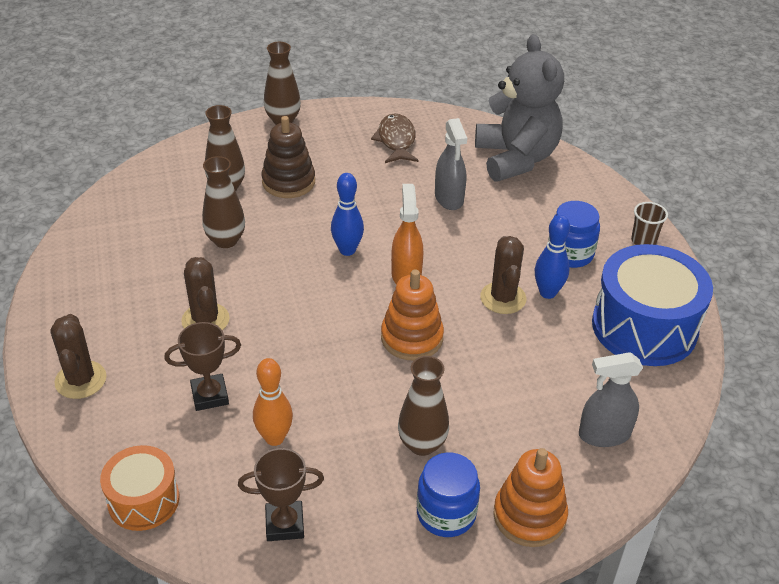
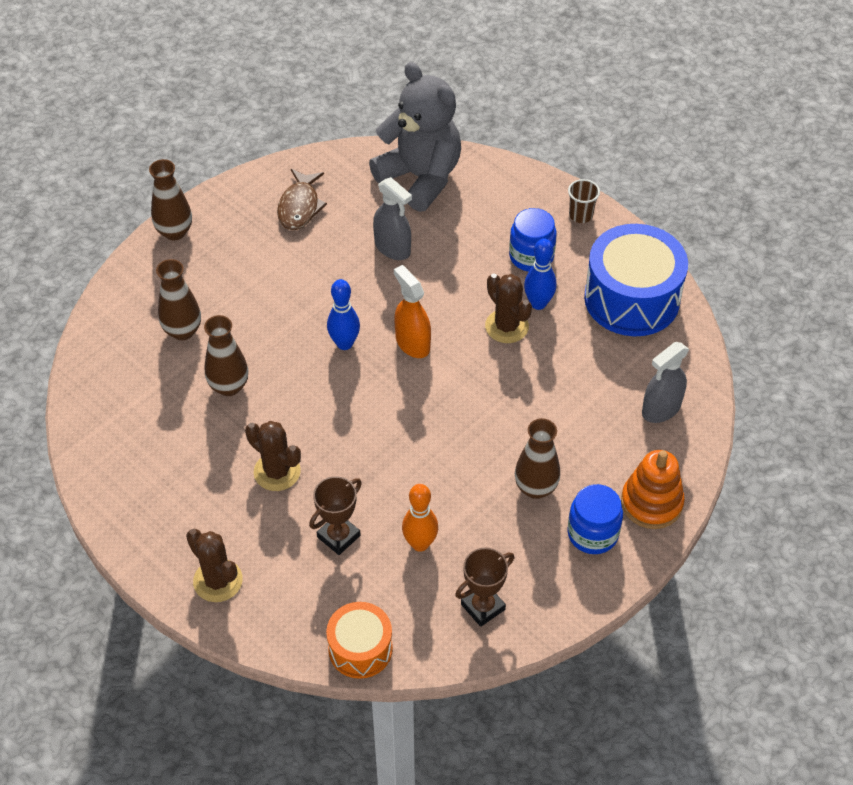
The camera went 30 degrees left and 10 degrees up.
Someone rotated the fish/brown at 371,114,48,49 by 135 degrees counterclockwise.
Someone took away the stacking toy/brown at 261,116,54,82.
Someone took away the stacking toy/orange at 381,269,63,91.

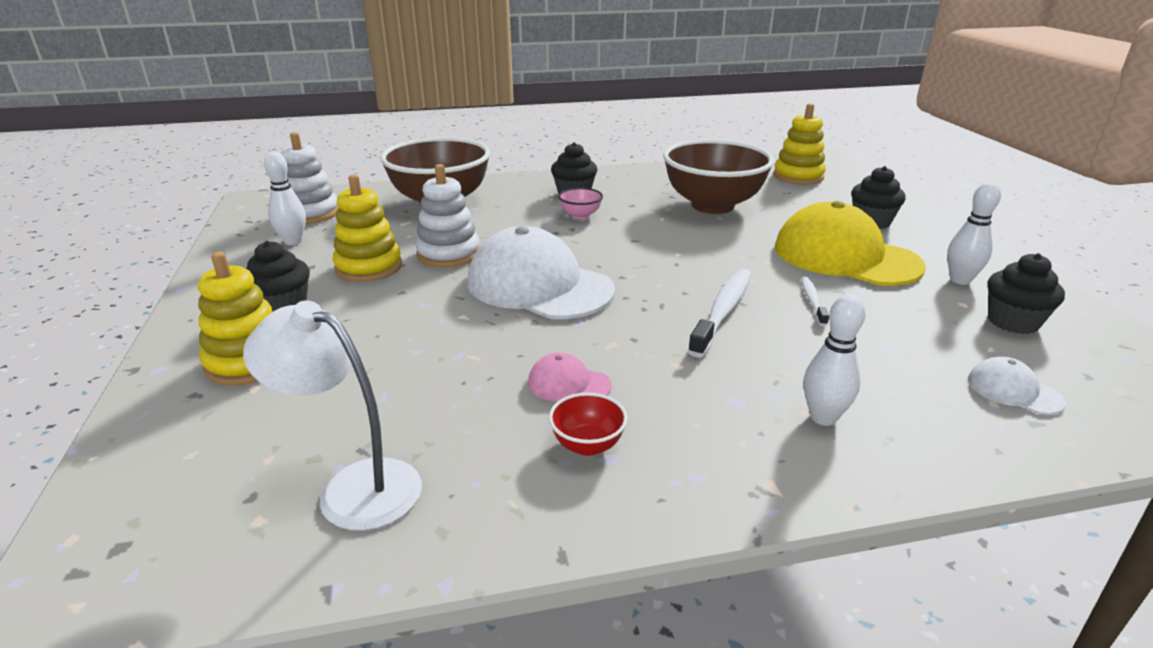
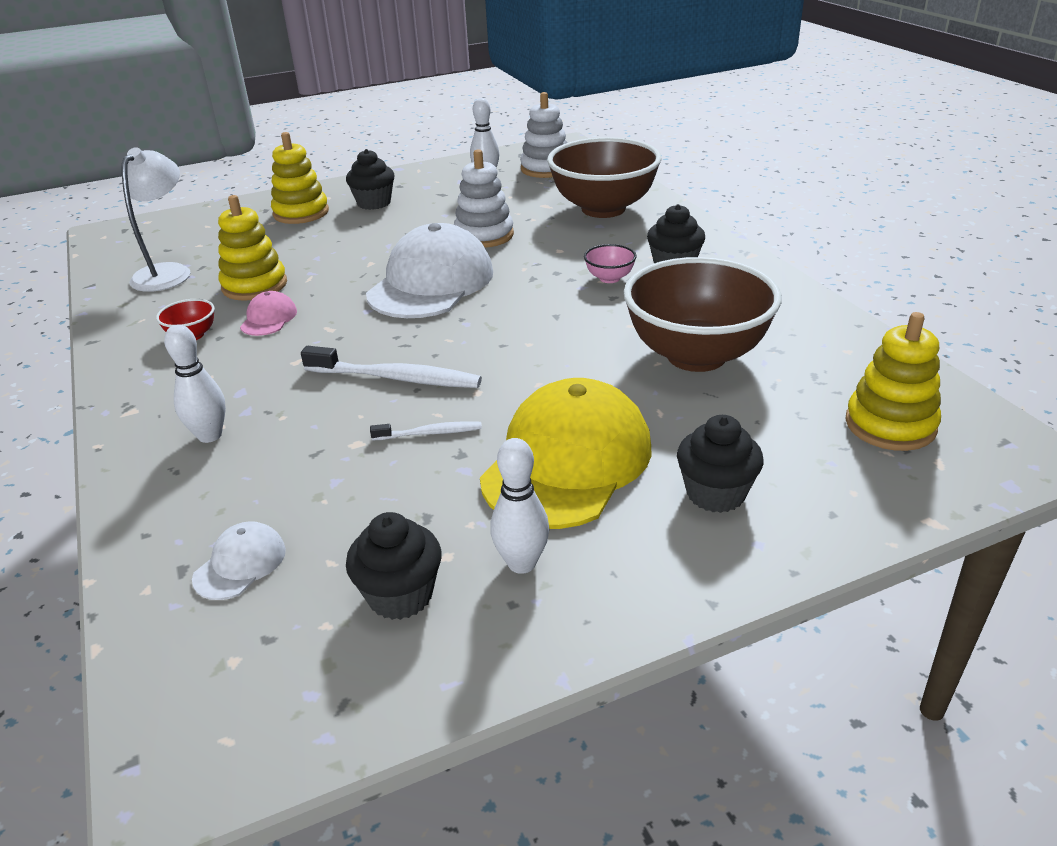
The camera went 80 degrees right and 5 degrees up.
Someone carried the stacking toy/yellow from 333,175,69,107 to 218,195,69,106.

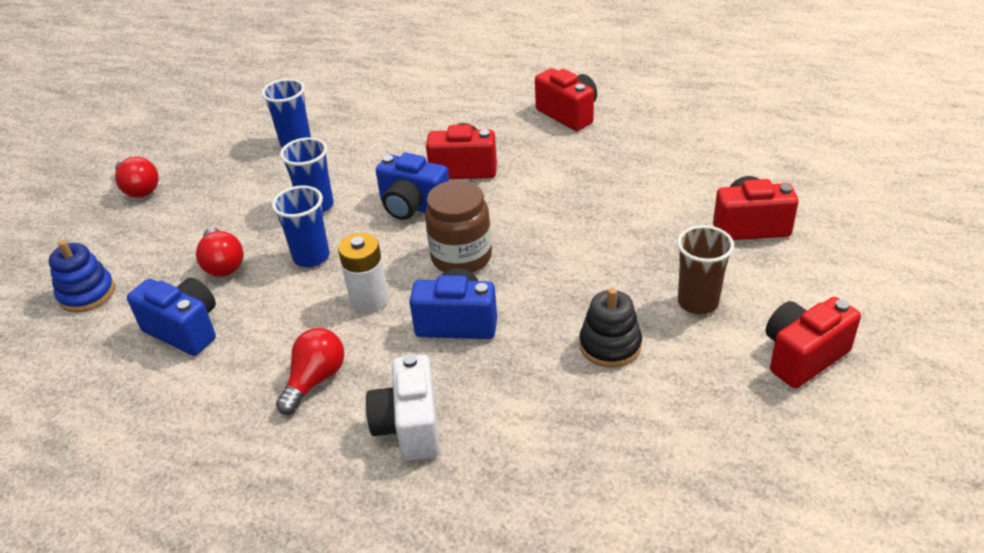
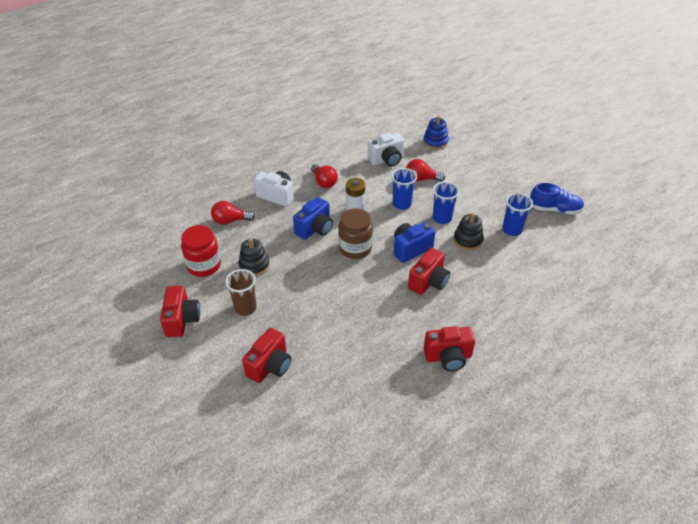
The camera went 120 degrees right and 5 degrees up.
Someone carried the light bulb/red from 115,157,44,41 to 211,201,44,24.
Someone repainted the camera/blue at 127,278,89,78, which became the camera/white at 367,133,37,33.
Someone put down the shoe/blue at 530,183,54,32.
Someone put down the stacking toy/black at 454,213,30,37.
Someone put down the jar/red at 181,225,40,52.

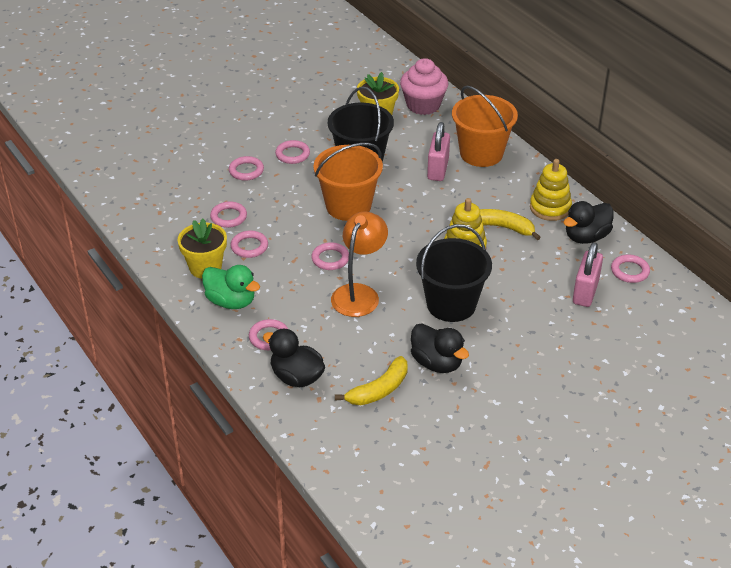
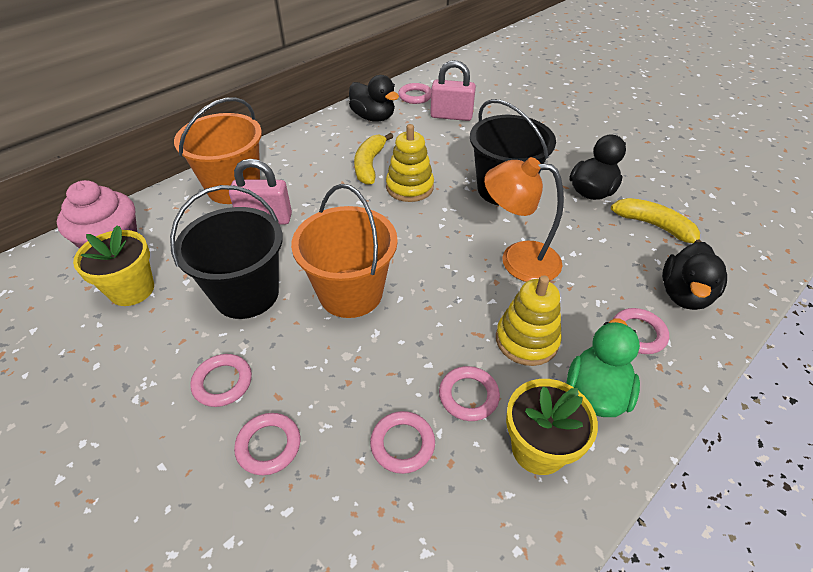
The camera went 100 degrees left and 5 degrees up.
Someone carried the stacking toy/yellow from 530,159,42,62 to 496,275,66,91.
Someone took away the ring/pink at 311,242,38,28.

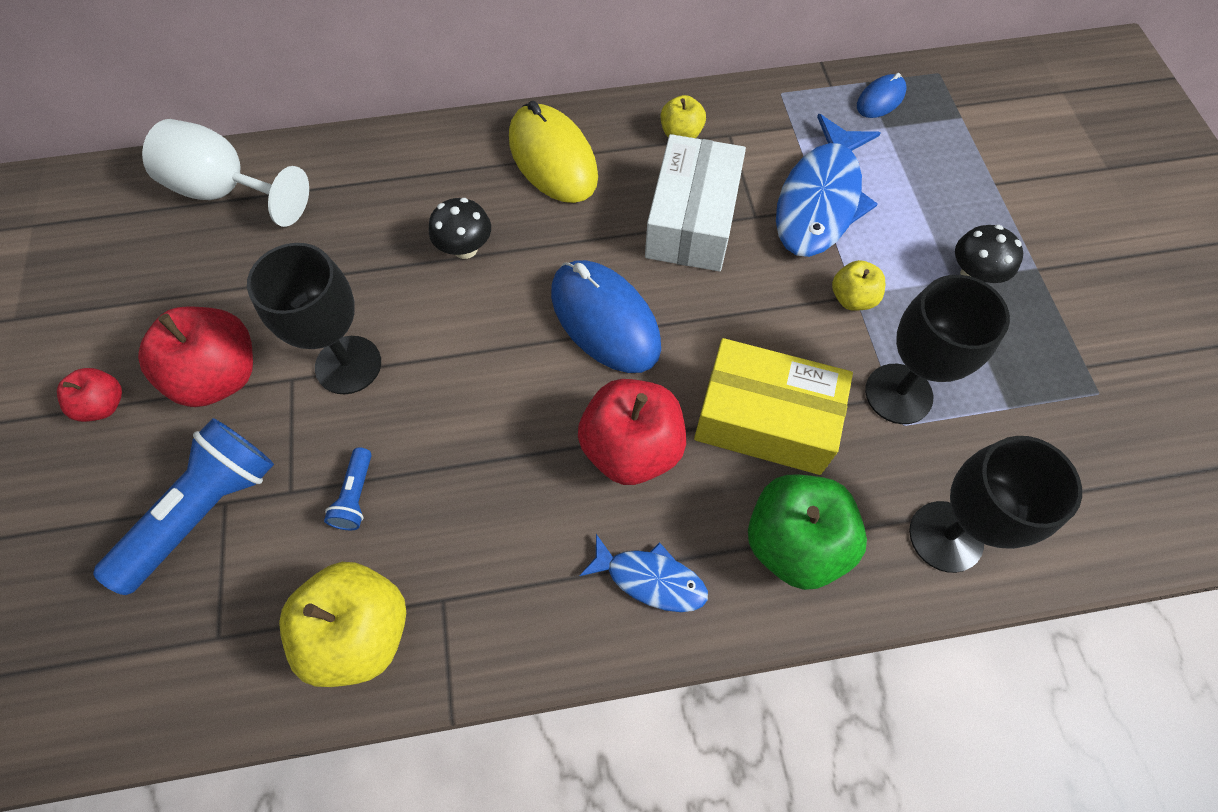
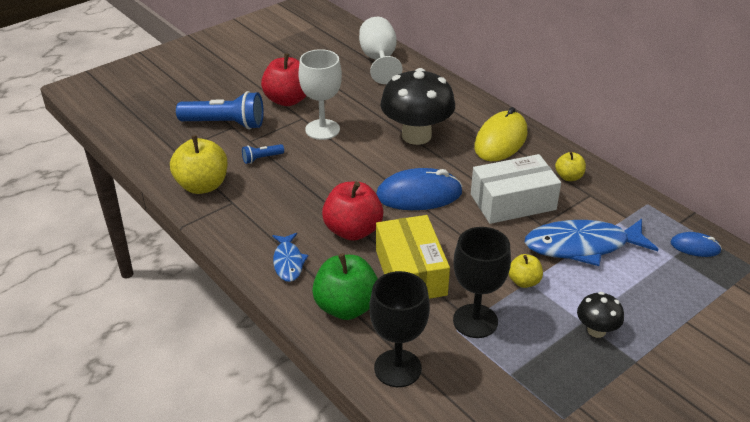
The camera went 60 degrees right and 25 degrees down.
Someone scaled the mushroom/black at 429,198,62,61 by 2.09.
Someone repainted the goblet/black at 247,243,134,151, which became the goblet/white at 298,49,44,91.
Someone rotated the mouse/blue at 551,260,110,113 by 60 degrees clockwise.
Someone took away the apple/red at 57,368,65,54.

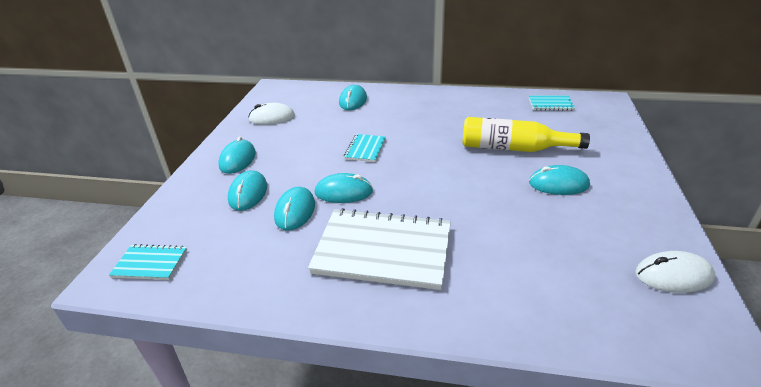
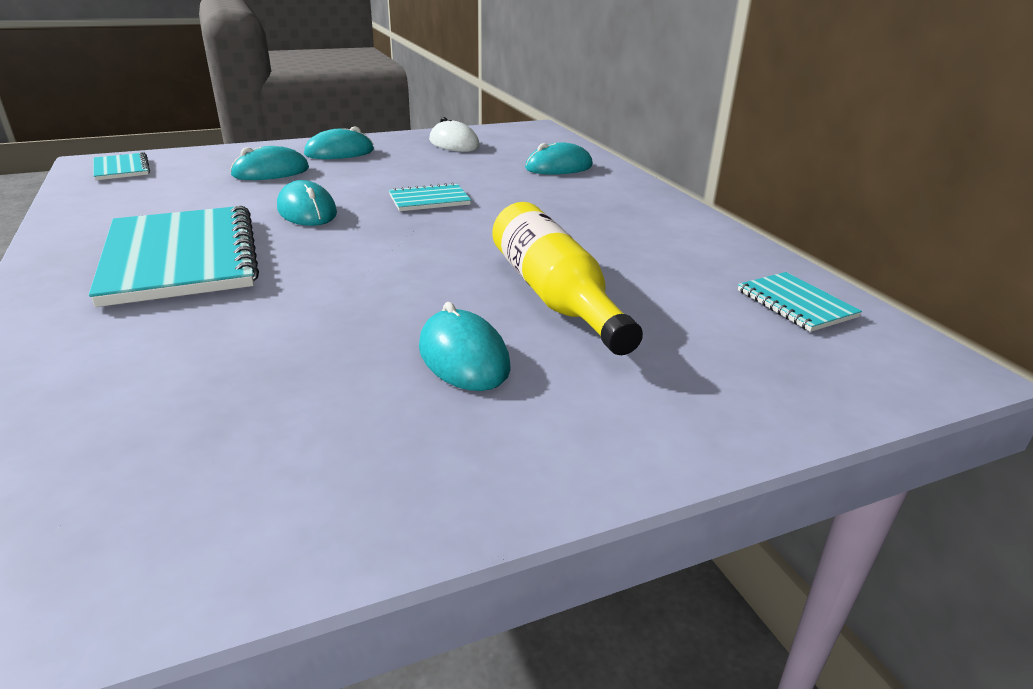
The camera went 55 degrees right and 5 degrees down.
Someone took away the mouse/turquoise at 274,187,41,44.
Someone repainted the notebook/white at 308,208,143,82, which became the notebook/turquoise at 89,206,170,101.
Someone took away the mouse/white at 635,251,80,42.

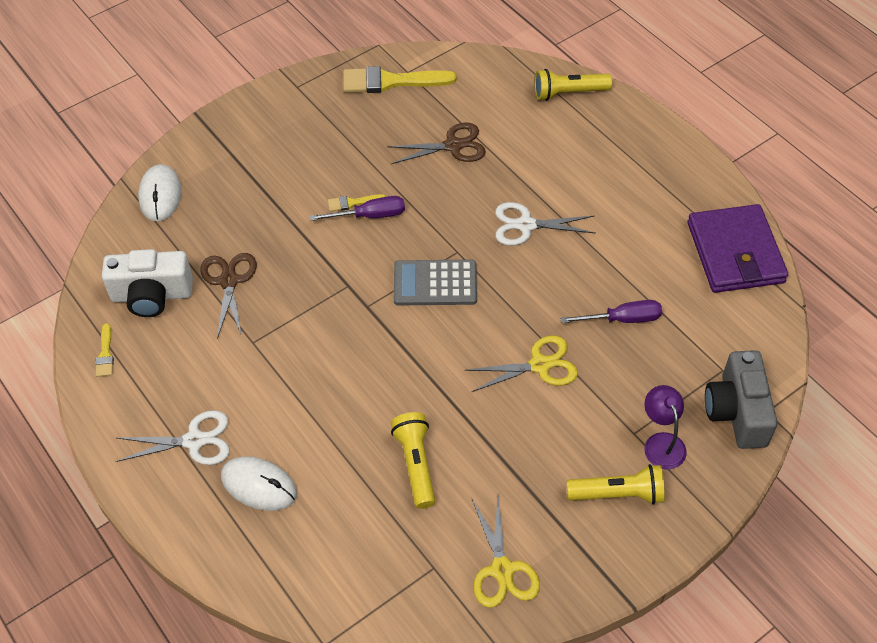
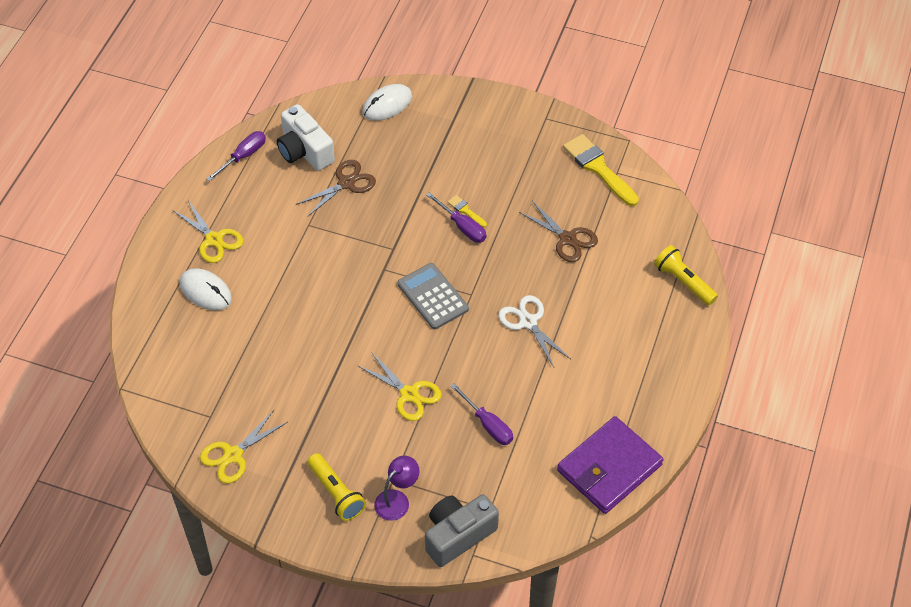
The camera went 55 degrees right and 0 degrees up.
Someone swapped the brush/yellow at 95,323,19,54 for the screwdriver/purple at 206,131,60,50.
Someone repainted the scissors/white at 116,410,114,55, which became the scissors/yellow at 172,200,71,63.
Someone took away the flashlight/yellow at 391,412,44,97.
Someone rotated the mouse/white at 221,456,76,55 by 45 degrees counterclockwise.

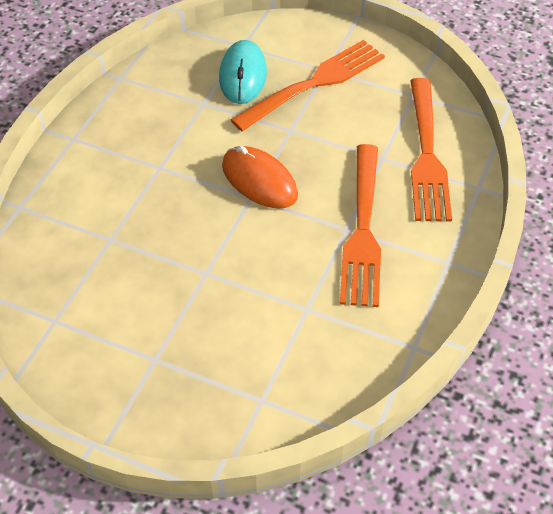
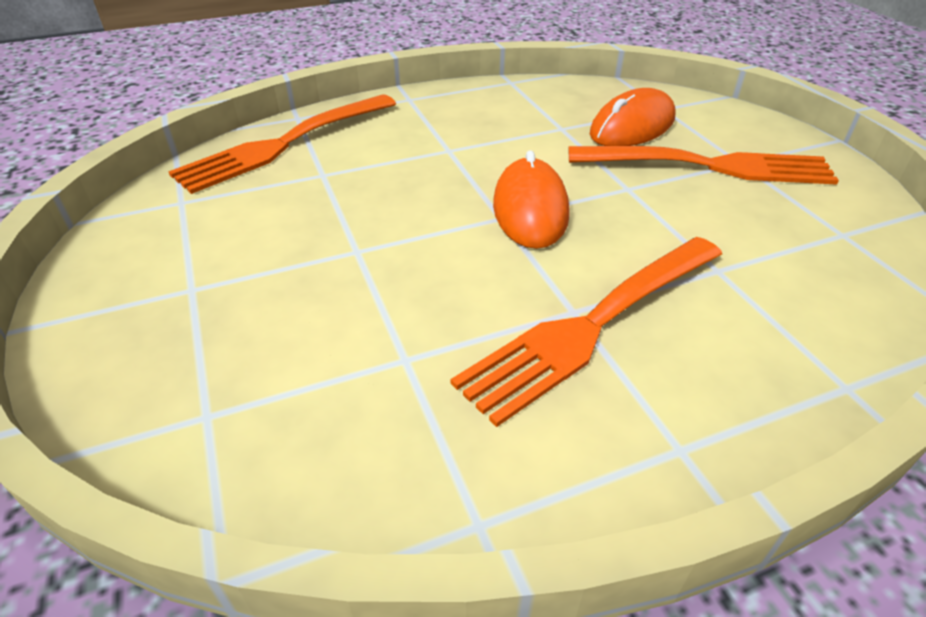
The camera went 45 degrees right and 10 degrees down.
Someone repainted the mouse/turquoise at 219,40,48,64, which became the mouse/orange at 590,88,86,58.
Someone carried the fork/orange from 410,78,42,144 to 168,94,228,100.

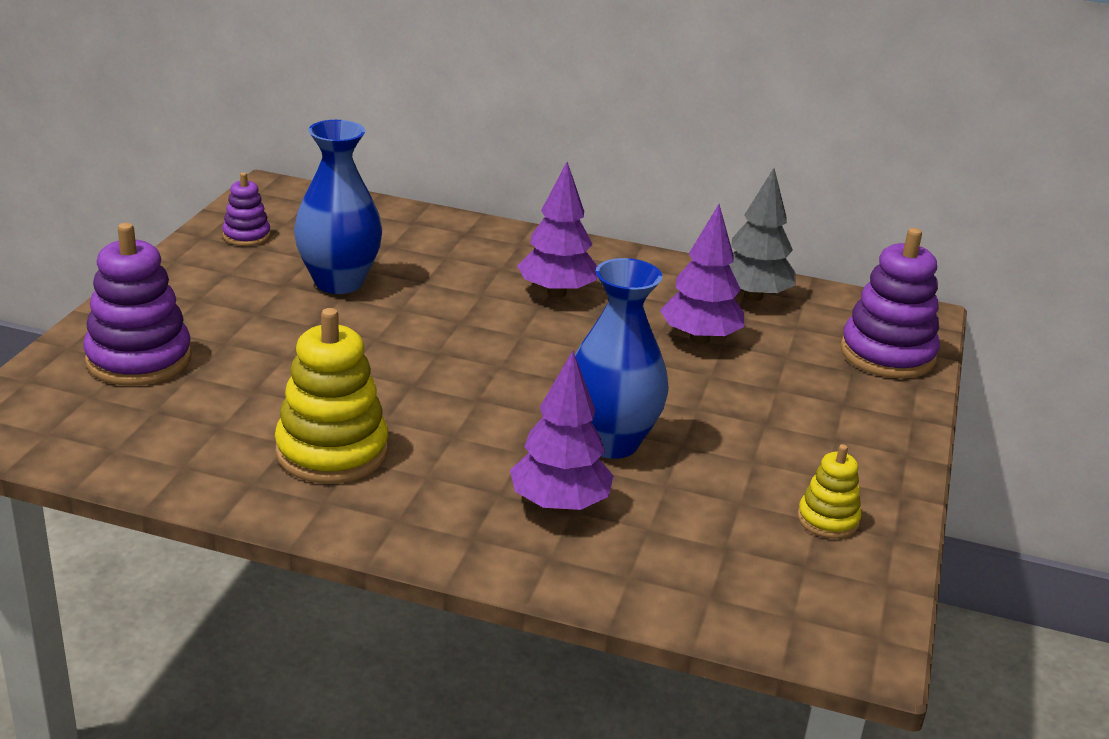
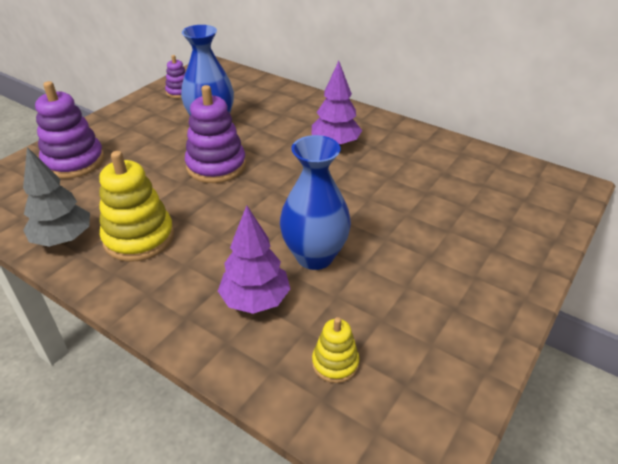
The camera went 20 degrees right and 10 degrees up.
Someone carried the tree/grey from 729,168,67,133 to 23,147,67,100.
Someone took away the tree/purple at 660,204,84,140.
Someone carried the stacking toy/purple from 840,228,100,151 to 185,85,61,98.
Someone carried the stacking toy/yellow from 797,444,65,95 to 312,317,47,66.

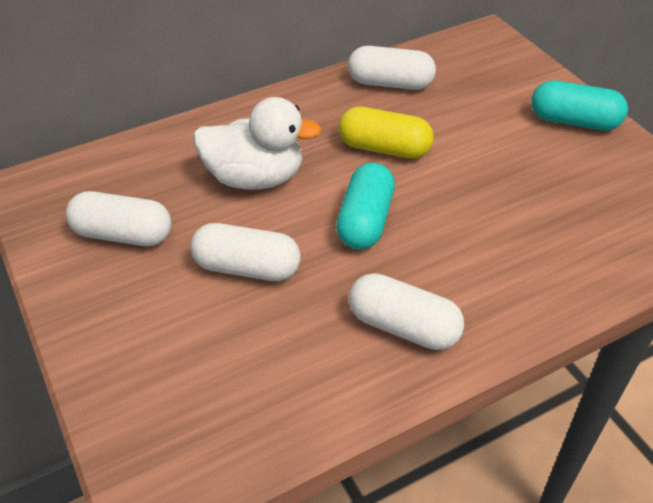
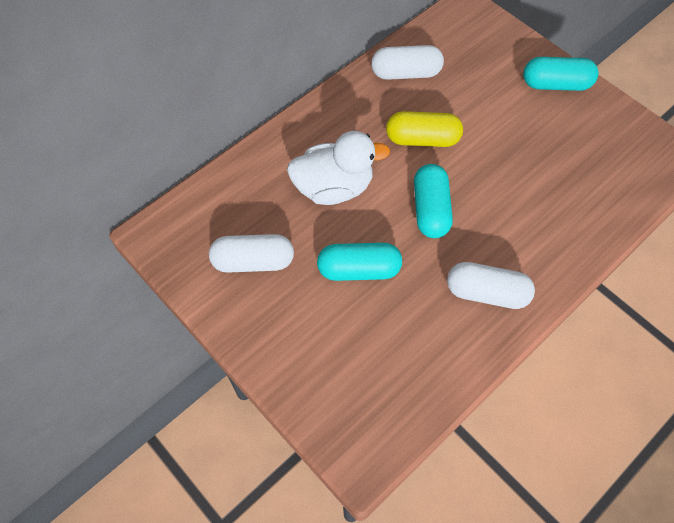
The camera went 15 degrees left and 15 degrees up.
Someone repainted the capsule/white at 190,223,111,58, which became the capsule/turquoise at 317,243,85,38.

